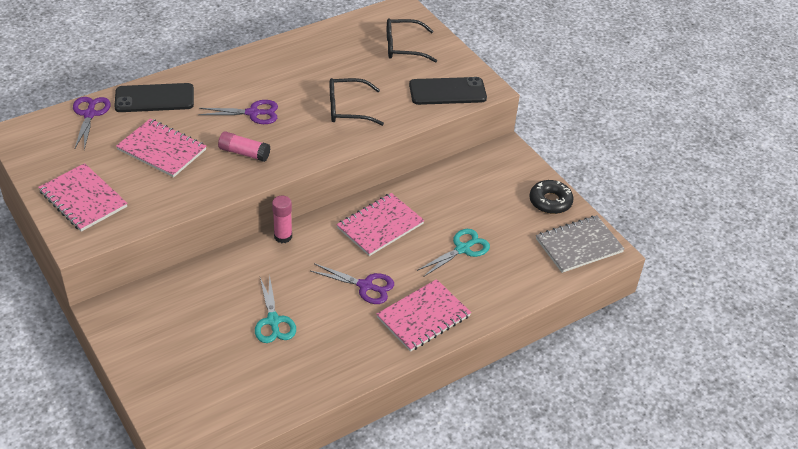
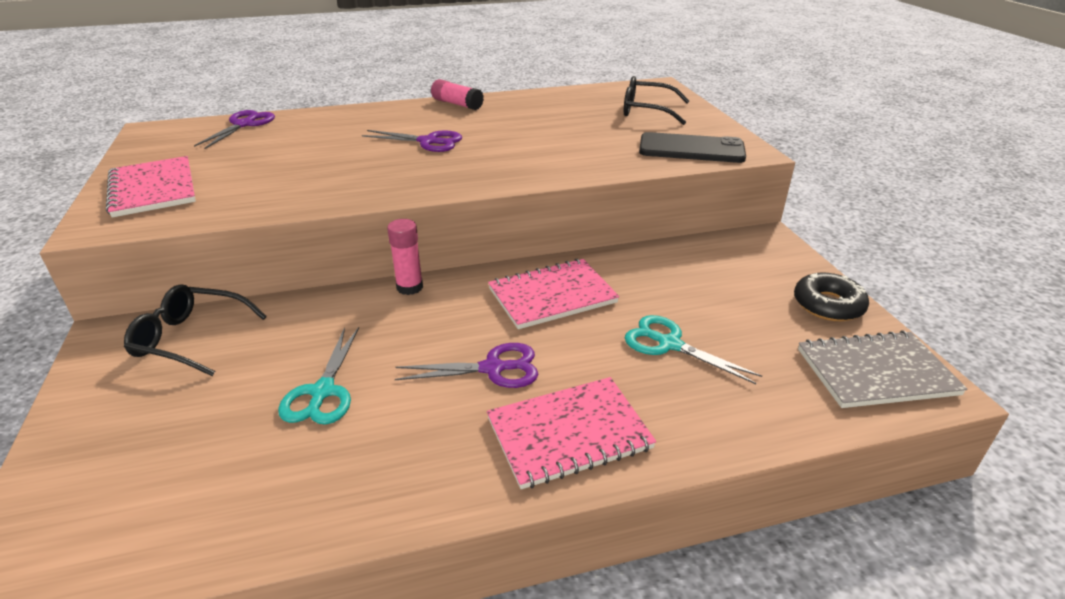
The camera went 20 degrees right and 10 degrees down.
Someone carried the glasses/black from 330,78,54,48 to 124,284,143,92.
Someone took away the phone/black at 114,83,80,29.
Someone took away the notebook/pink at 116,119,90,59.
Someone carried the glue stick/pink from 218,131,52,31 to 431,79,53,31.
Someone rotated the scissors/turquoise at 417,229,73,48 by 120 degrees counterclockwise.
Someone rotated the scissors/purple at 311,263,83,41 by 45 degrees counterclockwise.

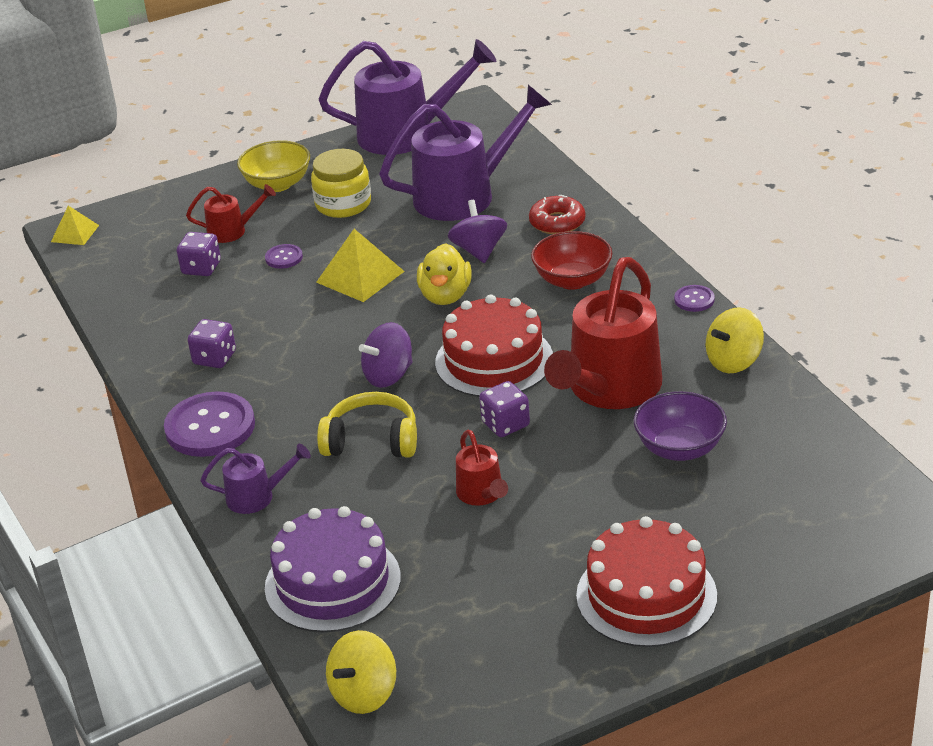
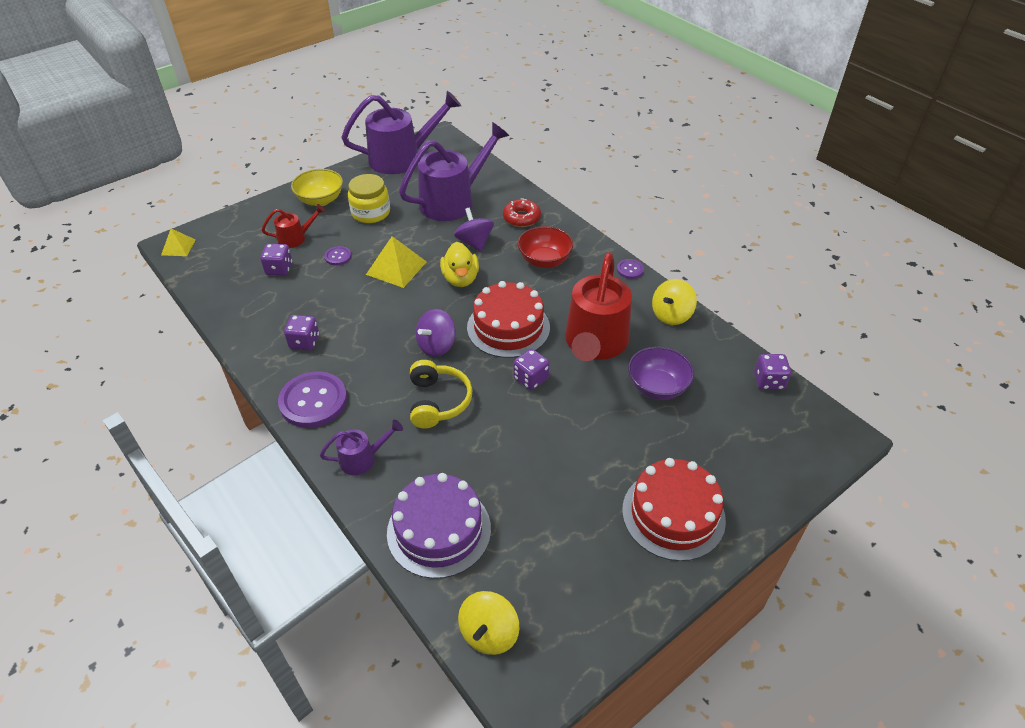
The camera went 15 degrees left and 10 degrees up.
Someone rotated the headphones/yellow at 317,392,100,66 by 90 degrees clockwise.
Someone took away the watering can/red at 456,429,52,77.
Someone put down the dice/purple at 754,354,37,36.

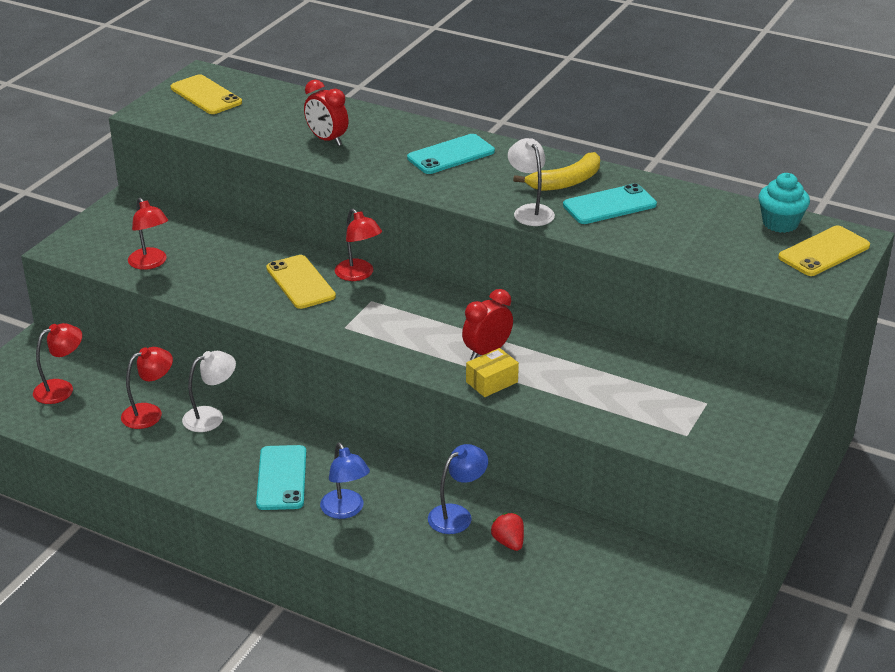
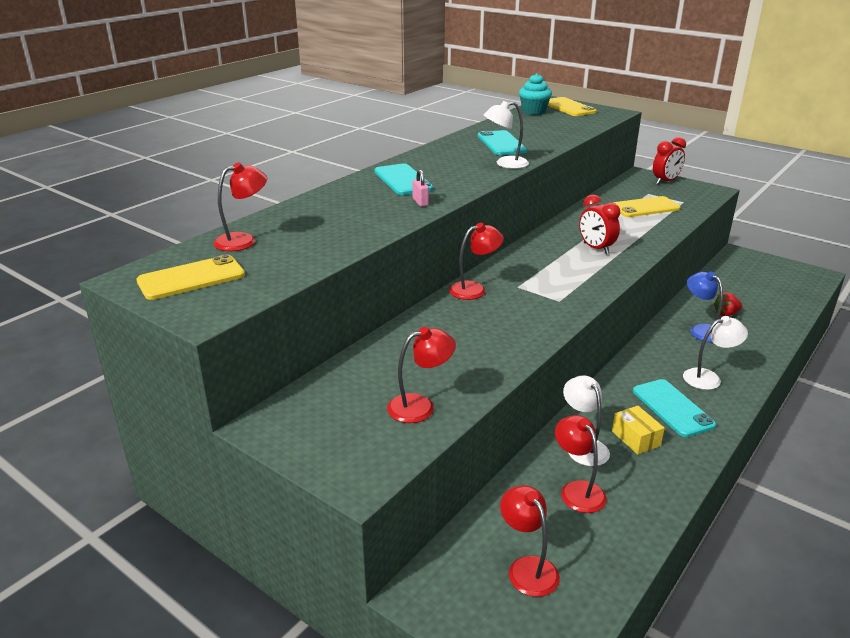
The camera went 80 degrees left and 5 degrees down.
Someone carried the clock/red from 304,80,44,66 to 653,137,33,48.
Someone took away the banana/yellow at 513,152,87,39.
Someone carried the phone/yellow from 266,255,70,54 to 613,196,67,21.
Someone carried the box/yellow from 466,348,53,49 to 612,406,53,49.
Someone repainted the lamp/blue at 320,443,50,76, which became the lamp/white at 683,316,65,74.
Someone rotated the phone/turquoise at 256,445,50,65 by 60 degrees clockwise.
Someone put down the lamp/red at 213,162,54,89.
Someone put down the padlock/pink at 412,170,17,37.

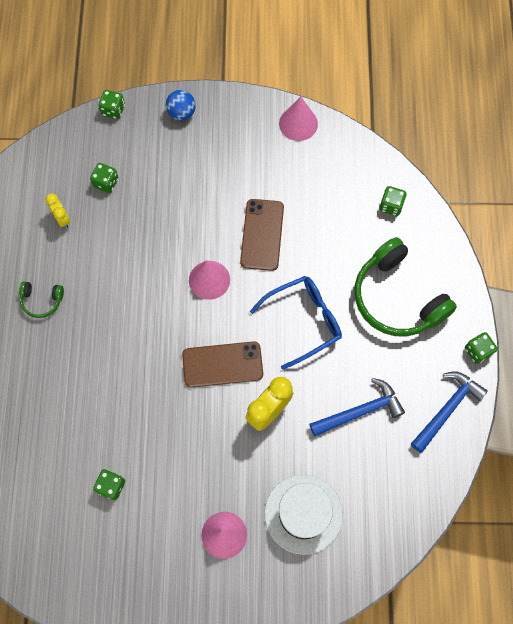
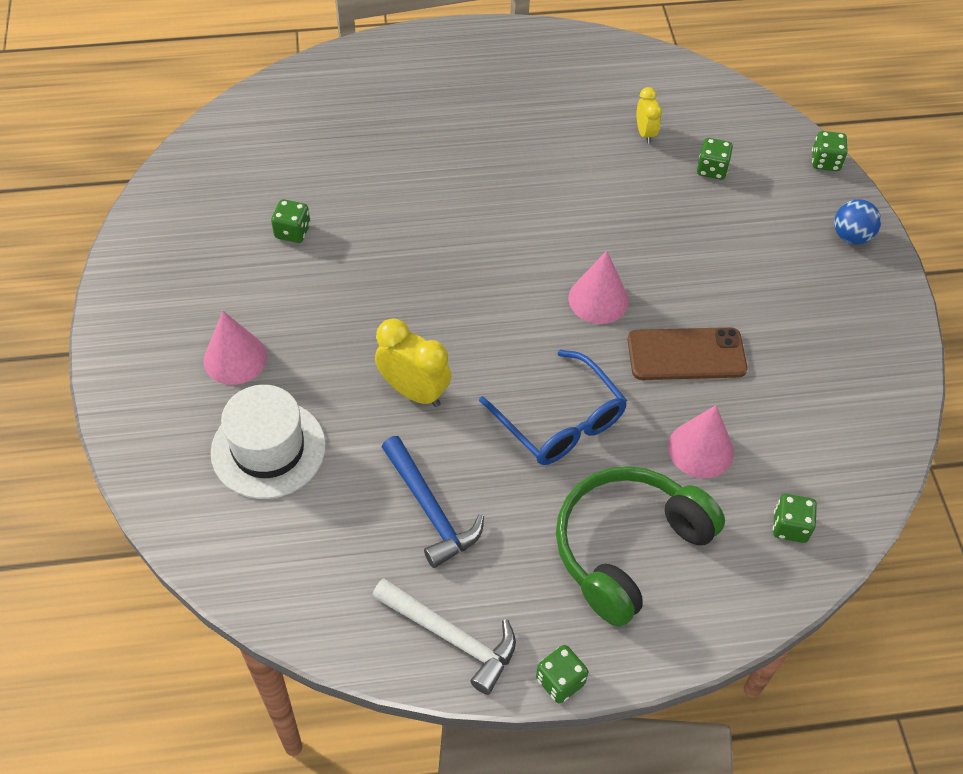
The camera went 80 degrees right and 15 degrees down.
Someone carried the cone/pink from 279,97,39,44 to 668,405,66,73.
Someone rotated the clock/yellow at 45,193,25,35 by 60 degrees counterclockwise.
Someone took away the headphones/green at 19,281,45,37.
Someone took away the phone/brown at 182,341,81,46.
Someone repainted the hammer/blue at 411,371,77,82, which became the hammer/white at 372,578,144,117.

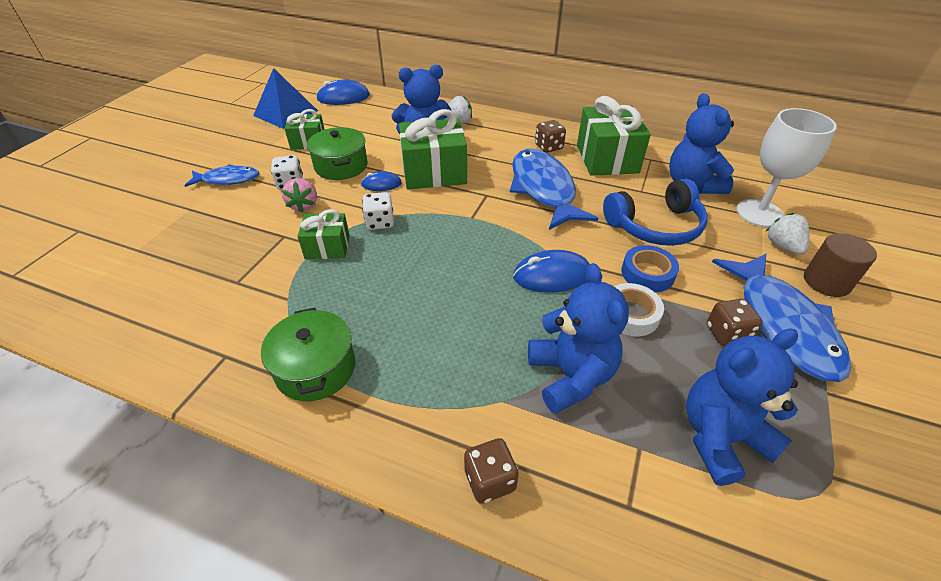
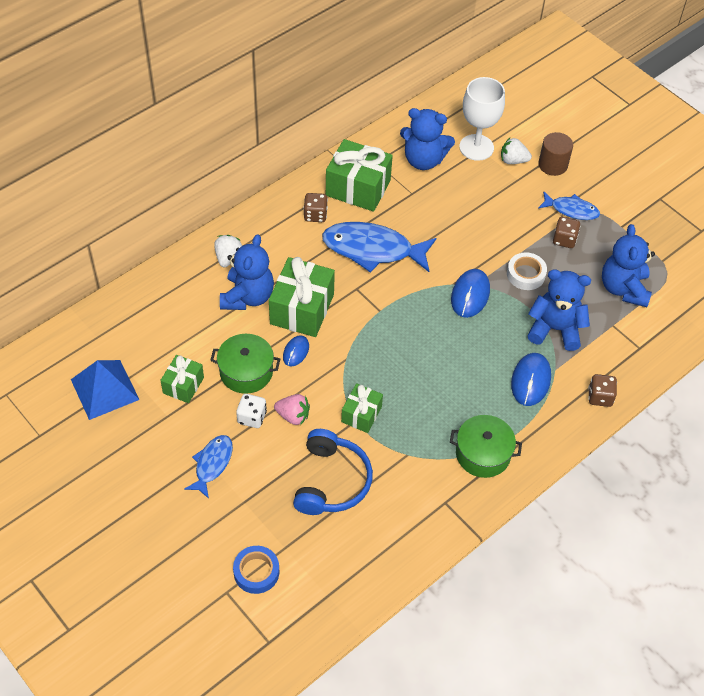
The camera went 65 degrees left and 10 degrees up.
Someone carried the mouse/blue from 316,79,54,26 to 511,353,40,53.
Someone carried the headphones/blue from 603,179,105,67 to 293,429,80,86.
Someone took away the dice/white at 362,192,32,38.
Someone carried the tape/blue from 621,245,58,47 to 233,546,46,48.
Someone scaled the fish/blue at 712,254,139,128 by 0.55.

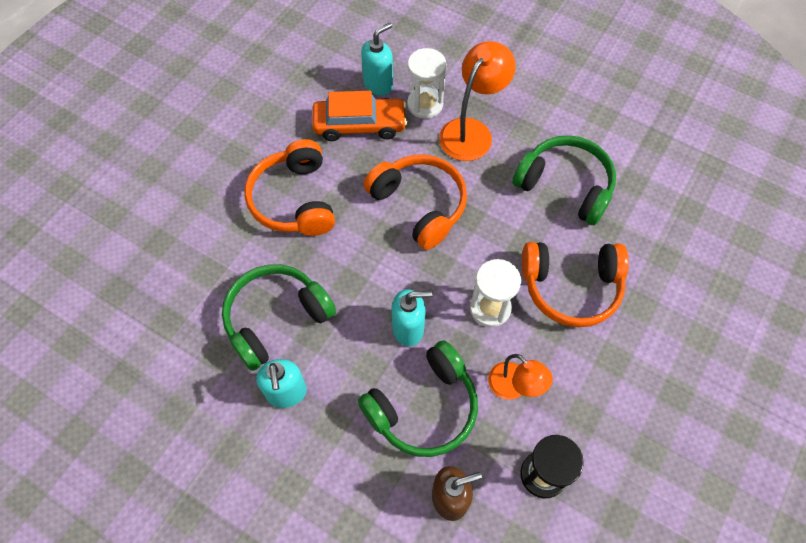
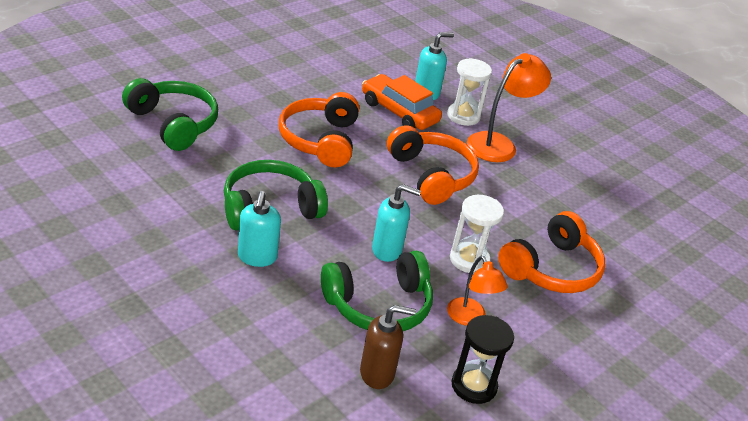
The camera went 10 degrees right and 25 degrees down.
Someone rotated the car/orange at 312,91,95,50 by 150 degrees counterclockwise.
Someone carried the headphones/green from 512,135,104,90 to 122,78,96,73.
Someone rotated the headphones/orange at 522,242,107,85 by 60 degrees counterclockwise.

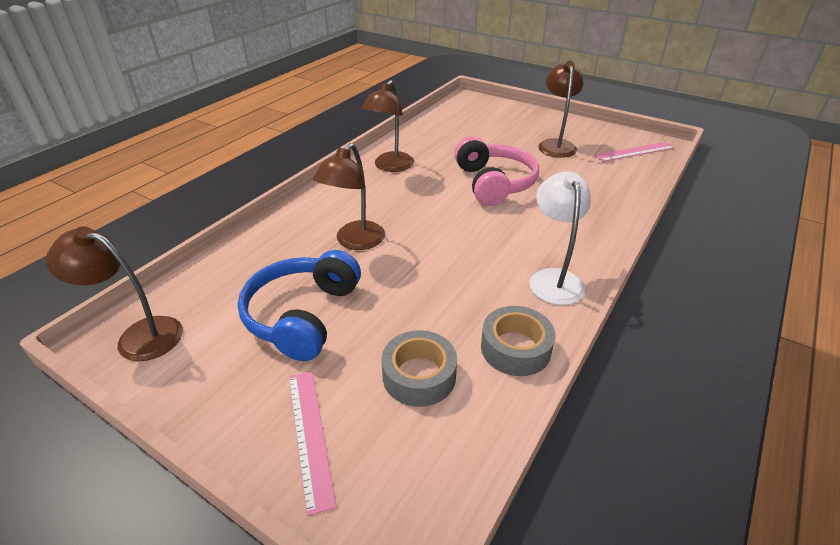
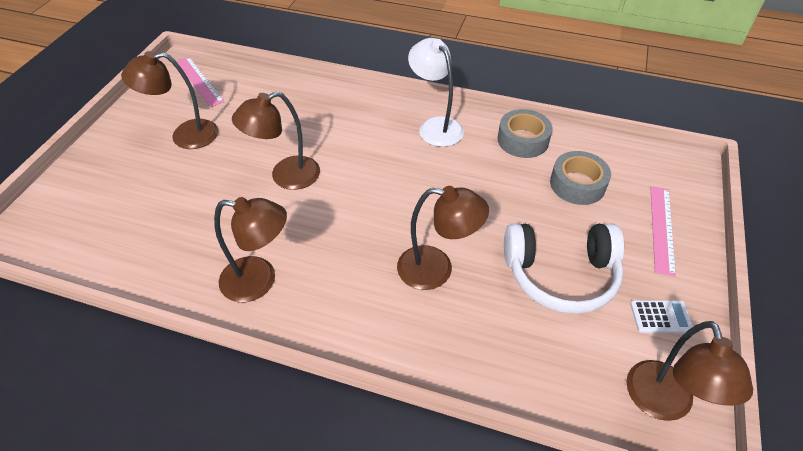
The camera went 105 degrees left and 10 degrees up.
Someone swapped the headphones/pink at 454,137,85,69 for the lamp/brown at 232,91,88,99.
Someone rotated the lamp/white at 529,172,62,133 by 75 degrees clockwise.
Someone repainted the headphones/blue at 238,250,123,111, which became the headphones/white at 504,223,120,91.
Someone rotated the ruler/pink at 289,372,48,144 by 45 degrees counterclockwise.
Someone put down the calculator/white at 630,300,63,33.

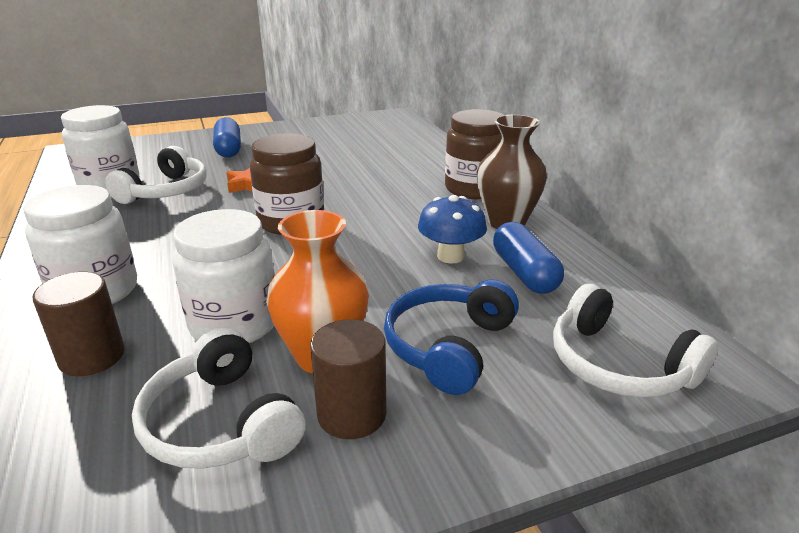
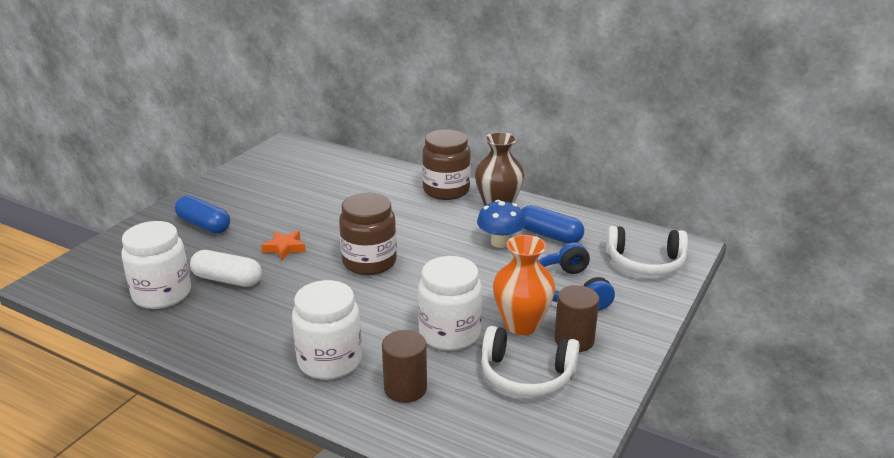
The camera went 40 degrees left and 0 degrees up.
Someone swapped the headphones/white at 105,146,102,58 for the capsule/white at 190,250,72,37.

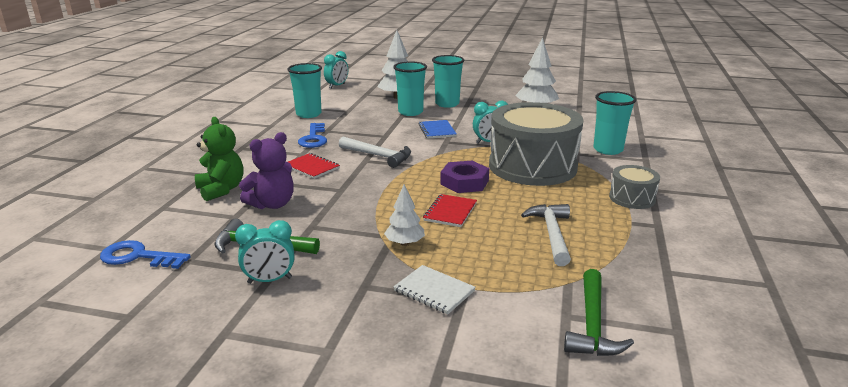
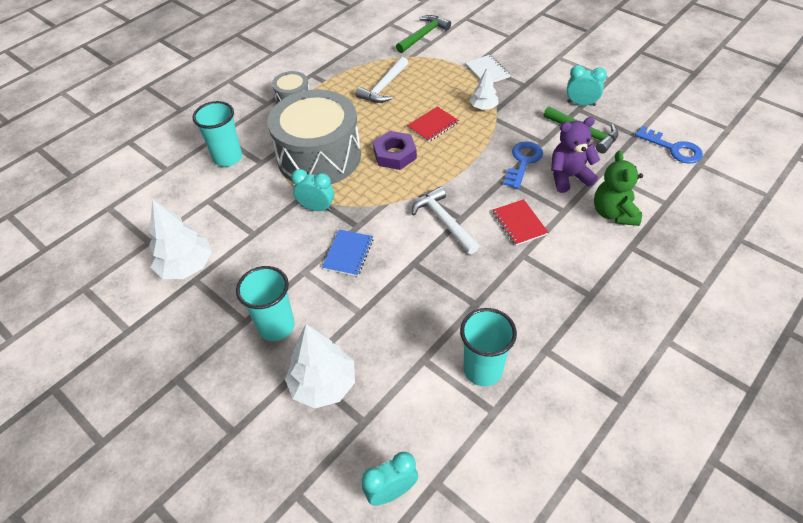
The camera went 150 degrees left and 25 degrees up.
Someone took away the cup/turquoise at 393,62,34,54.
Someone carried the key/blue from 298,123,29,25 to 503,141,40,48.

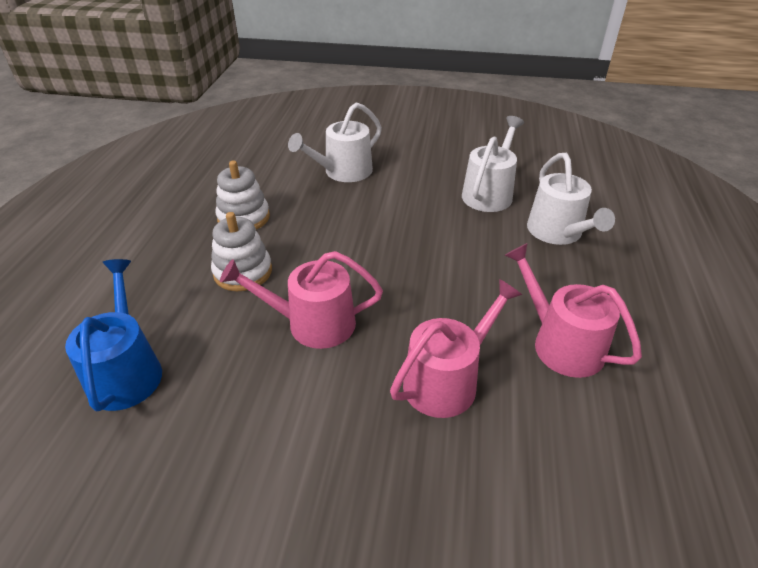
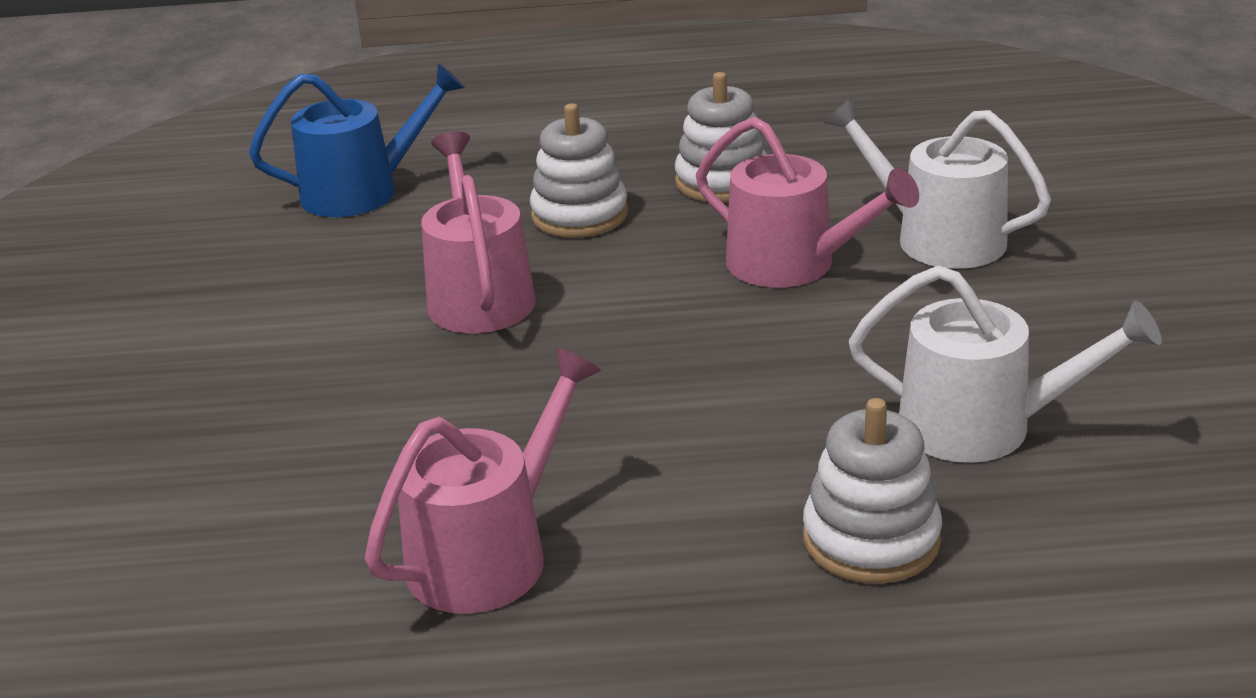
The camera went 80 degrees right and 10 degrees down.
Someone swapped the watering can/white at 527,153,88,92 for the stacking toy/white at 803,398,139,185.
Someone carried the watering can/pink from 390,279,132,139 to 696,117,223,171.

